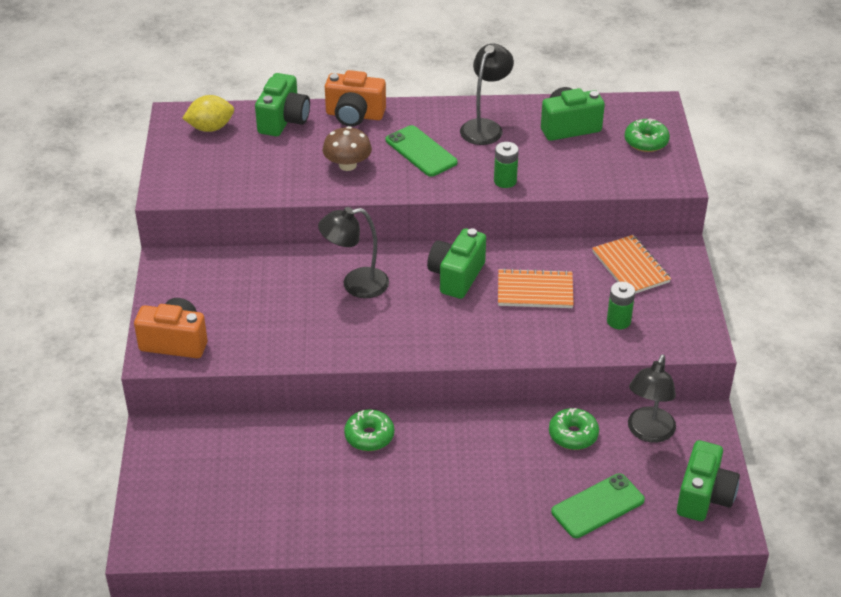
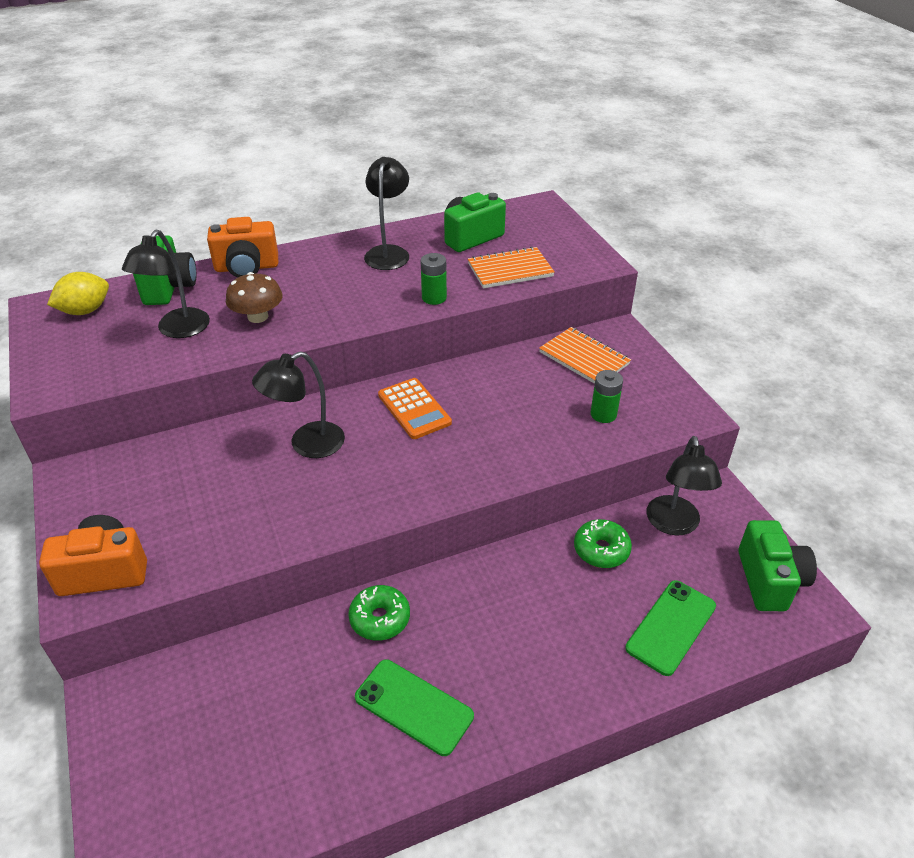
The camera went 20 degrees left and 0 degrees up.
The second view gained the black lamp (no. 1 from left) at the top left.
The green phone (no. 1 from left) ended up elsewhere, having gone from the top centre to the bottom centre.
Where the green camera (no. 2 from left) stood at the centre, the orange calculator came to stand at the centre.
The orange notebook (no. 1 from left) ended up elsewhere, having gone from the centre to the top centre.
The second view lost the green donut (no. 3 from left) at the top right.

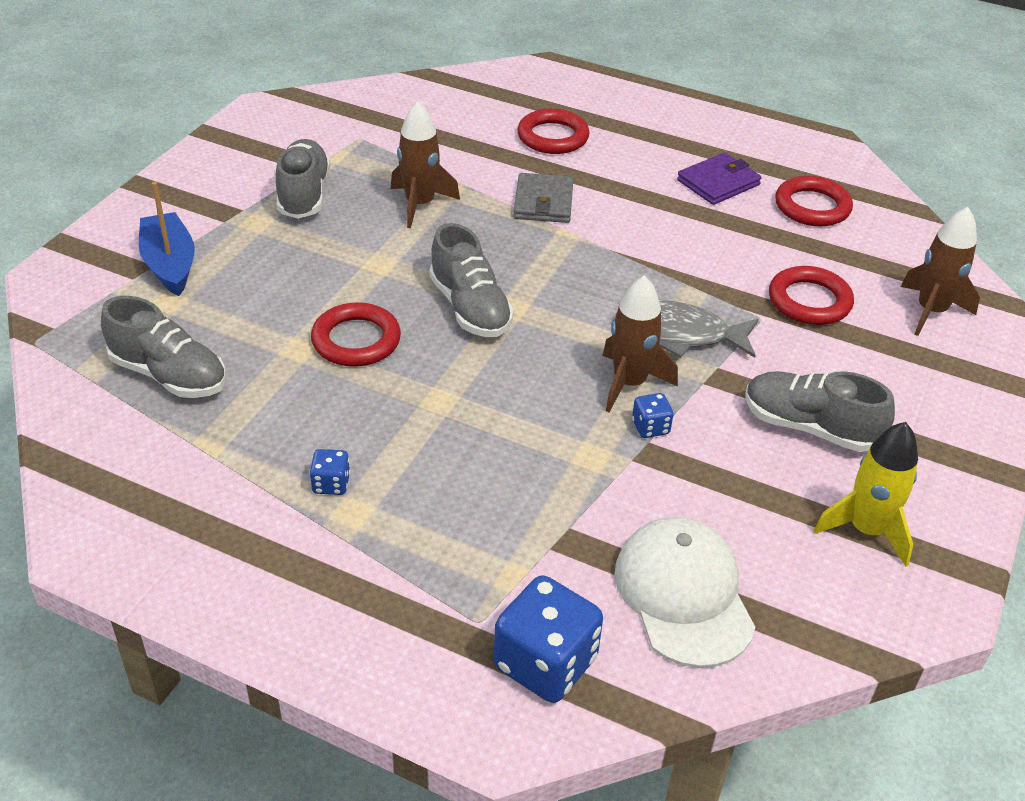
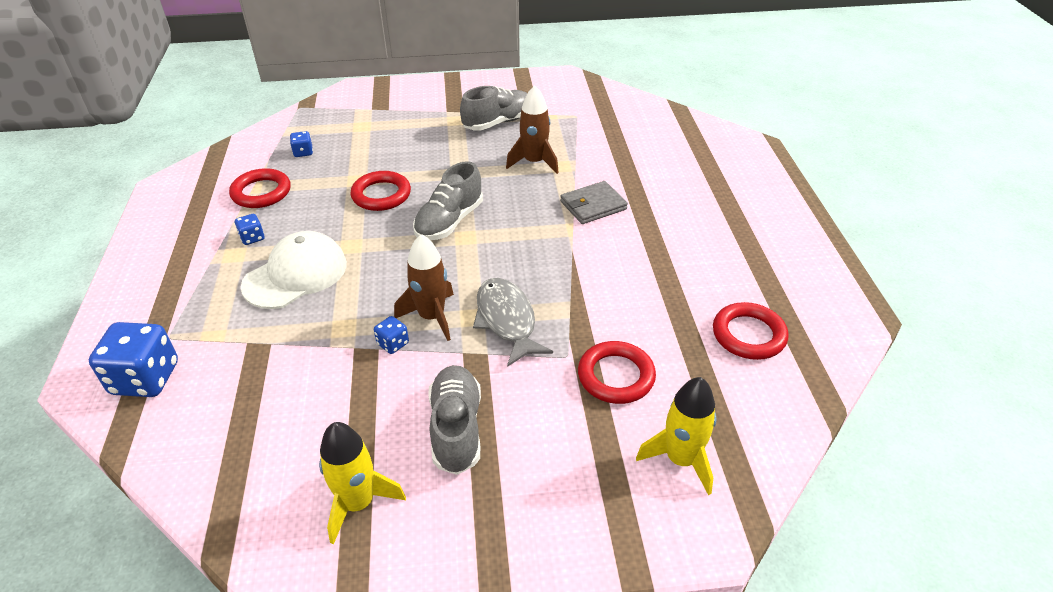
The camera went 60 degrees right and 0 degrees up.
The red ring (no. 2 from left in the first image) ended up elsewhere, having gone from the top centre to the top left.
The white cap ended up elsewhere, having gone from the bottom right to the middle left.
Where the grey shoe (no. 1 from left) stood at the middle left, the blue dice (no. 3 from left) came to stand at the top left.
What was the brown rocket (no. 3 from left) at the middle right turned into the yellow rocket (no. 2 from left) at the bottom centre.
The second view lost the blue boat at the top left.
The second view lost the purple wallet at the top right.

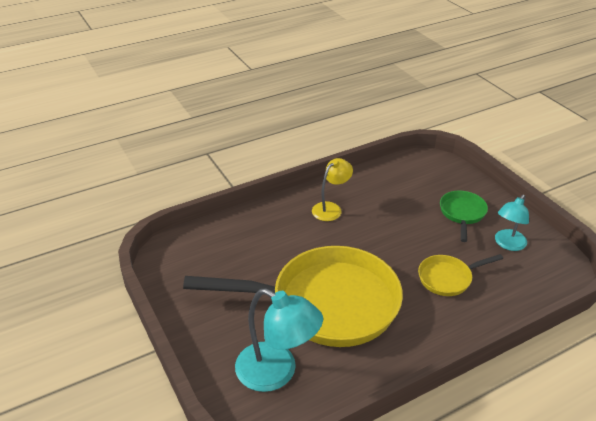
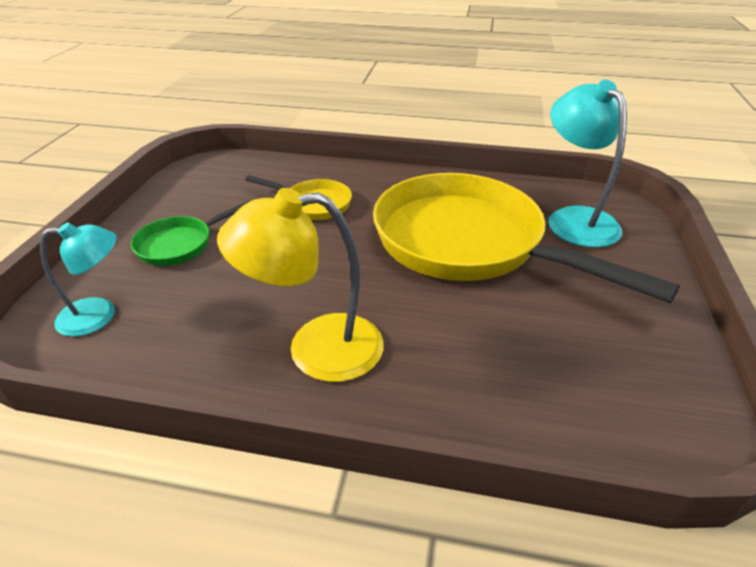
The camera went 140 degrees left and 0 degrees up.
The turquoise lamp (no. 2 from left in the first image) ended up elsewhere, having gone from the middle right to the middle left.
The size of the yellow lamp at the centre changed by a factor of 1.57.

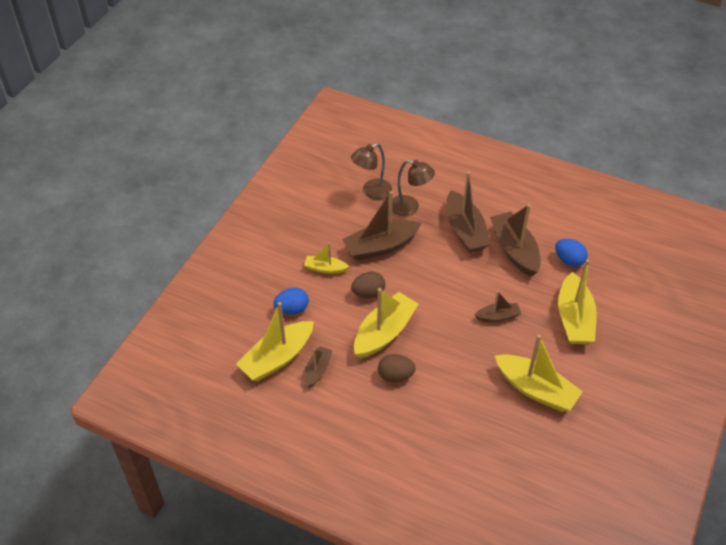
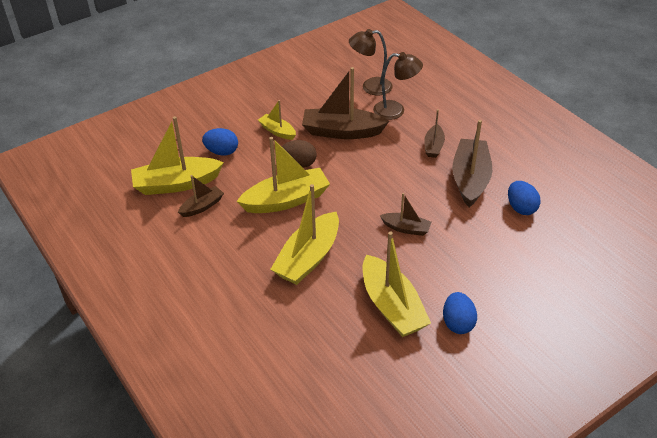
The camera went 30 degrees right and 5 degrees down.
The yellow boat (no. 5 from left in the first image) ended up elsewhere, having gone from the middle right to the centre.
The brown lamp (no. 2 from left) at the centre ended up facing another way, 45 degrees counterclockwise from before.
The size of the brown boat (no. 3 from left in the first image) at the centre changed by a factor of 0.53.
The second view gained the blue egg (no. 2 from left) at the bottom right.
The second view lost the brown egg (no. 2 from left) at the bottom centre.

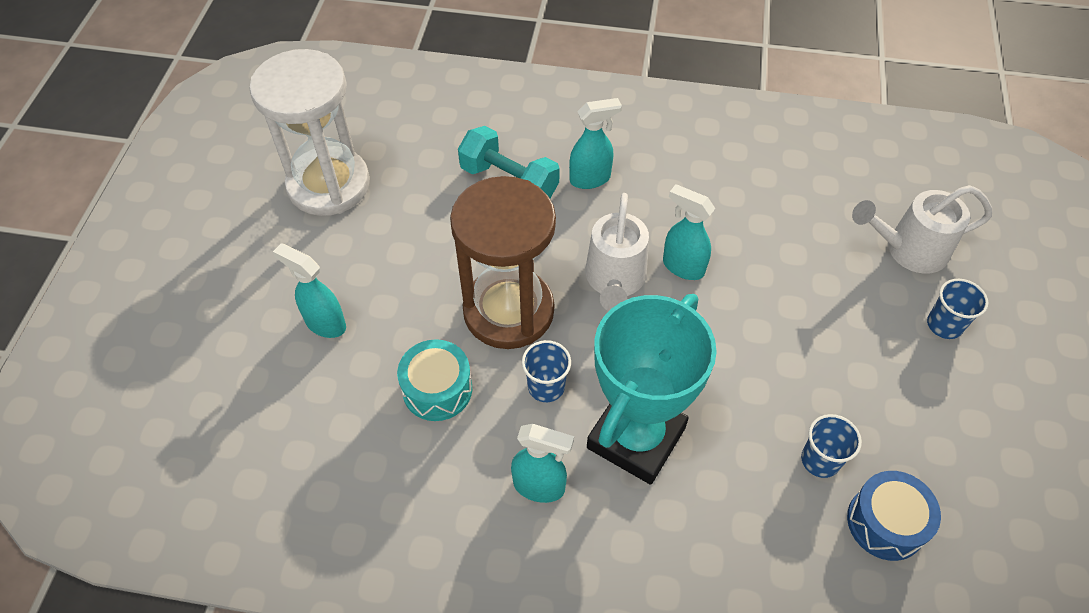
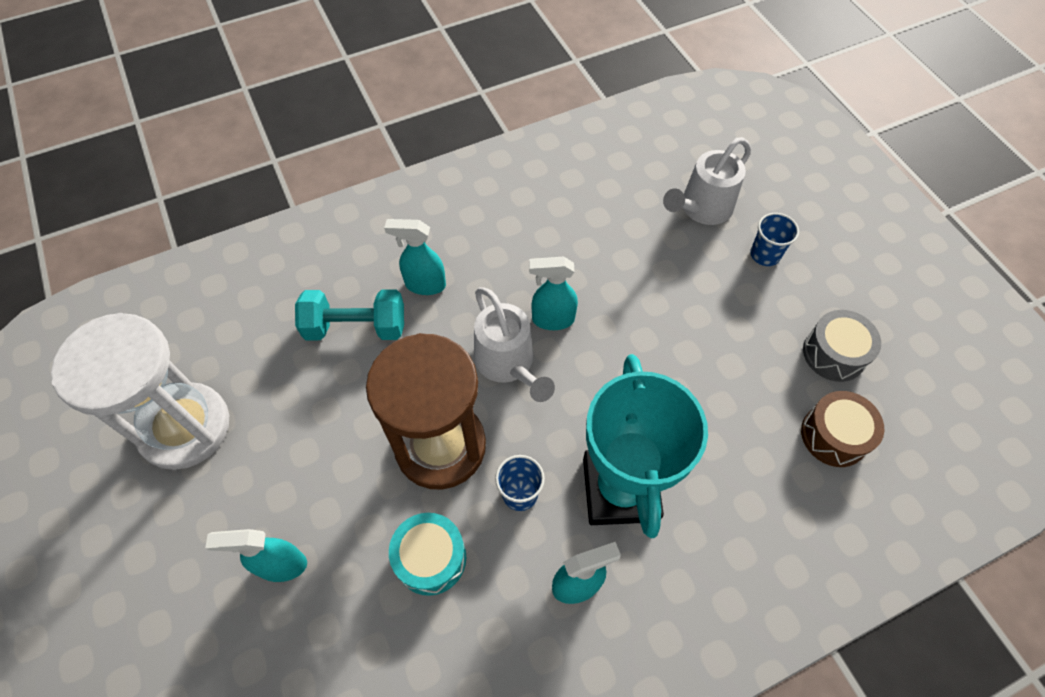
The camera went 35 degrees left and 5 degrees up.
The turquoise spray bottle (no. 3 from left in the first image) at the top centre ended up facing another way, 120 degrees counterclockwise from before.
What was the blue drum at the bottom right turned into the brown drum at the middle right.
The second view gained the grey drum at the middle right.
The second view lost the blue cup (no. 2 from left) at the bottom right.

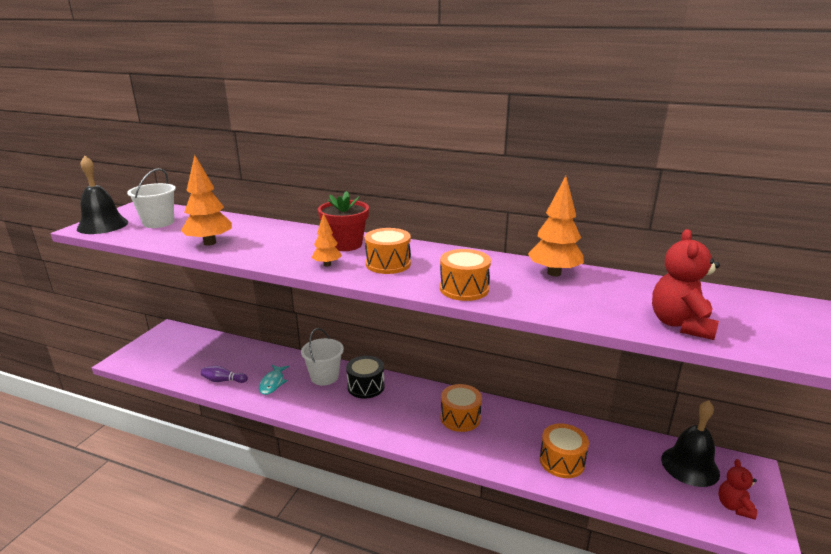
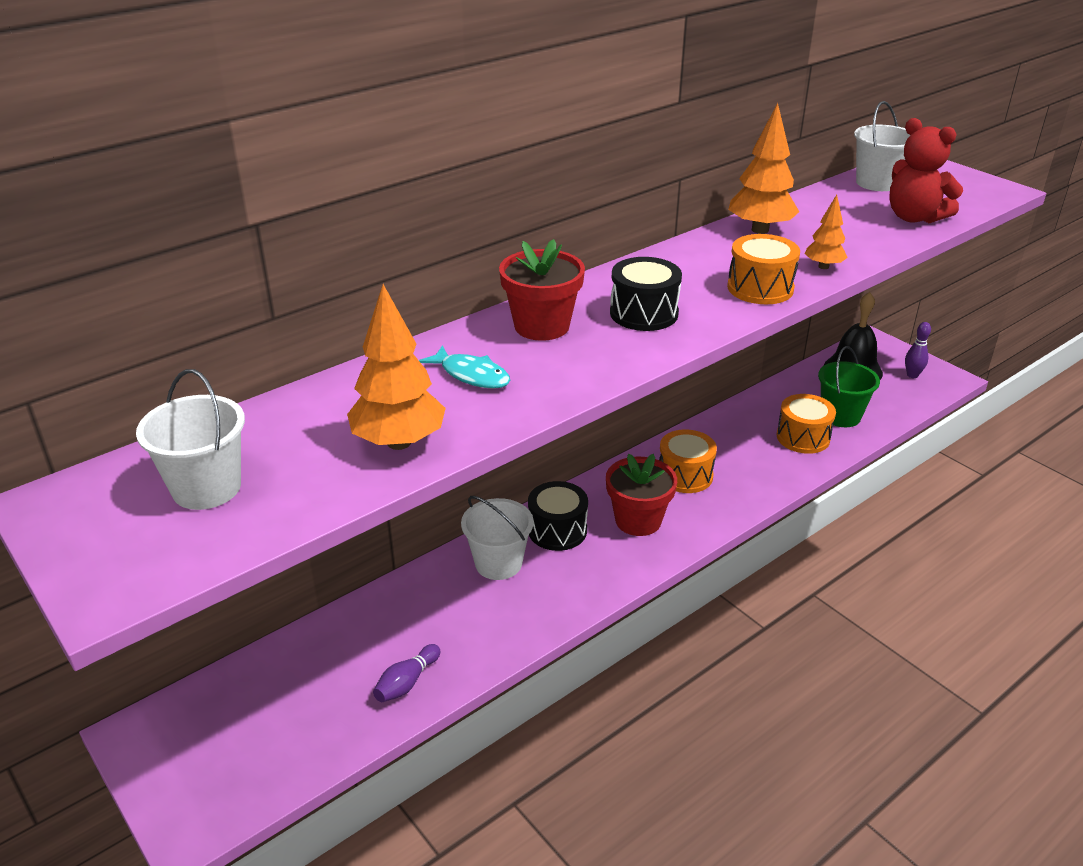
The camera went 60 degrees left and 10 degrees up.
The turquoise fish ended up elsewhere, having gone from the bottom left to the centre.
The second view gained the red flower pot (no. 2 from left) at the centre.
What was the orange drum (no. 1 from left) at the centre turned into the black drum (no. 2 from left) at the centre.
The orange tree (no. 2 from left in the first image) ended up elsewhere, having gone from the centre to the top right.
The second view gained the green bucket at the middle right.
The second view gained the white bucket (no. 3 from left) at the top right.
Where the red teddy bear (no. 2 from left) stood at the bottom right, the purple bowling pin (no. 2 from left) came to stand at the middle right.
The second view lost the black bell (no. 1 from left) at the middle left.

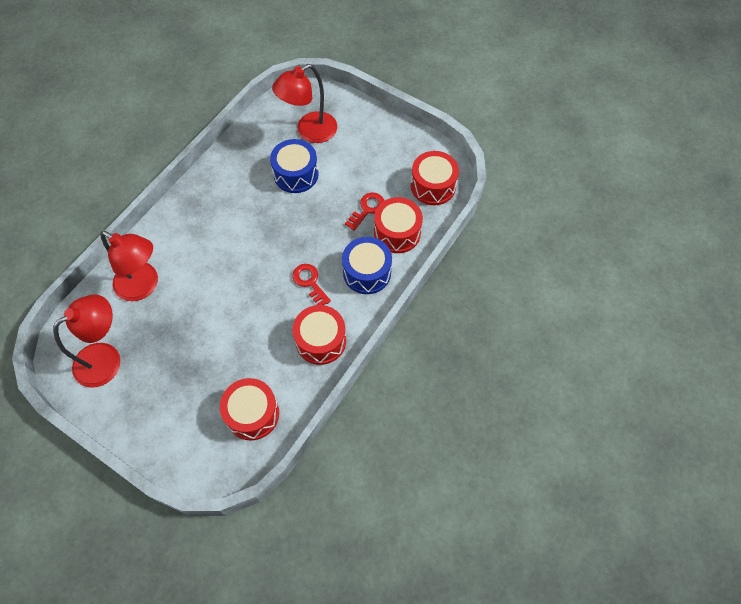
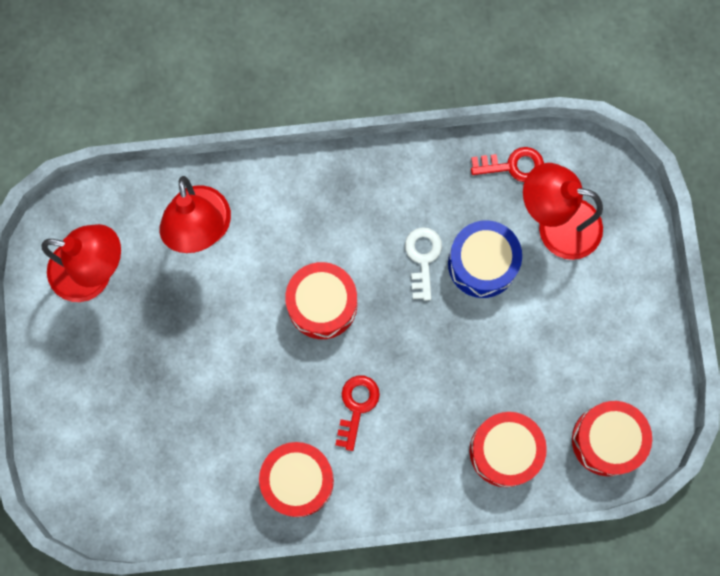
The camera went 50 degrees right and 15 degrees up.
The red drum (no. 1 from left in the first image) ended up elsewhere, having gone from the bottom centre to the centre.
The second view gained the white key at the centre.
The red key (no. 2 from left) ended up elsewhere, having gone from the centre to the top right.
The second view lost the blue drum (no. 2 from left) at the centre.

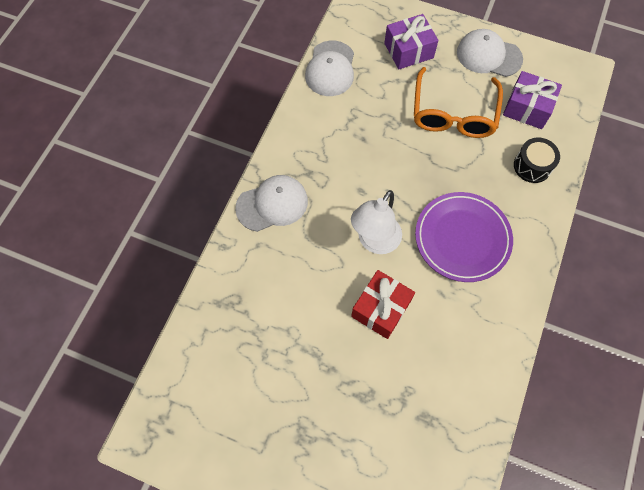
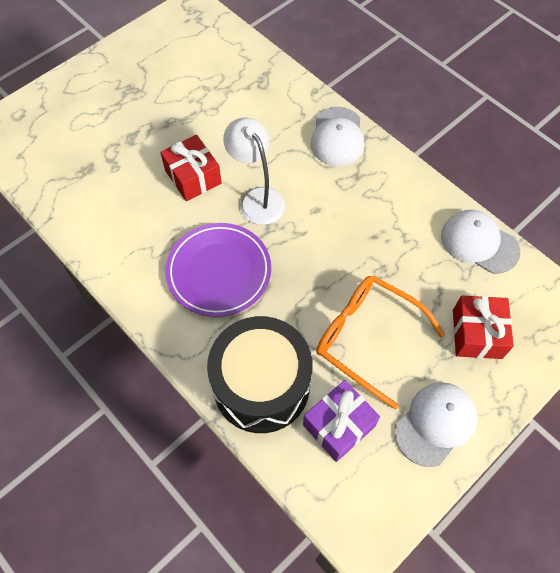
The camera went 115 degrees right and 5 degrees down.
The size of the black drum at the top right changed by a factor of 2.07.
What was the purple gift (no. 1 from left) at the top centre turned into the red gift (no. 2 from left) at the middle right.

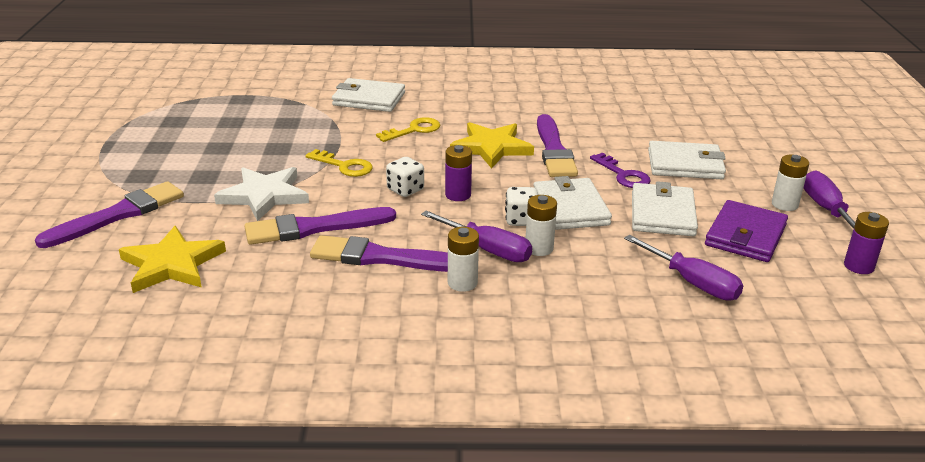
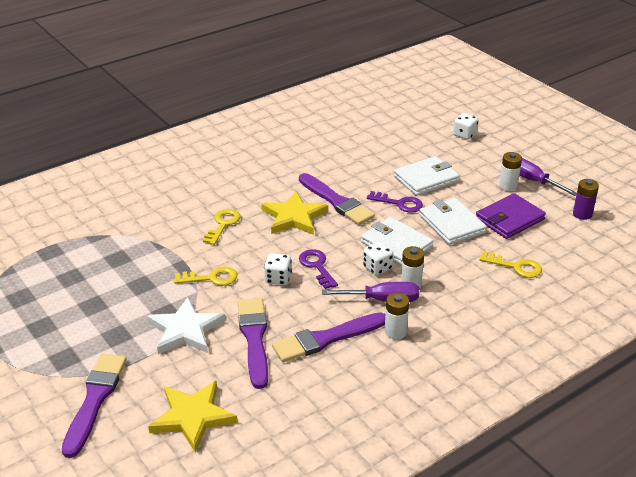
The camera went 35 degrees left and 5 degrees up.
The purple brush (no. 2 from left) at the centre ended up facing another way, 135 degrees clockwise from before.
Where the purple battery (no. 1 from left) stood at the centre, the purple key (no. 1 from left) came to stand at the centre.
The second view gained the white dice (no. 3 from left) at the top right.
The purple wallet at the middle right ended up facing another way, 60 degrees clockwise from before.
Where the purple screwdriver (no. 2 from left) stood at the middle right, the yellow key (no. 3 from left) came to stand at the middle right.
The second view lost the white wallet (no. 1 from left) at the top centre.

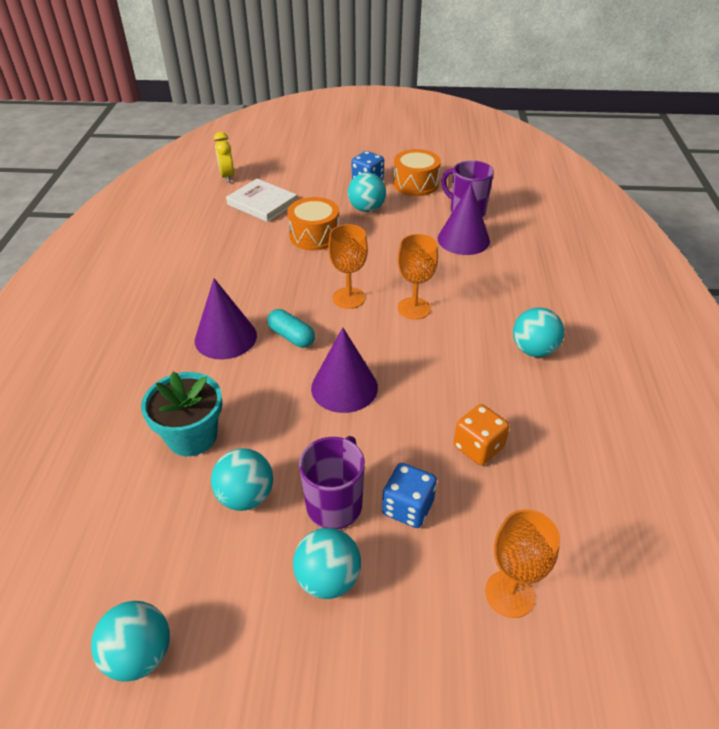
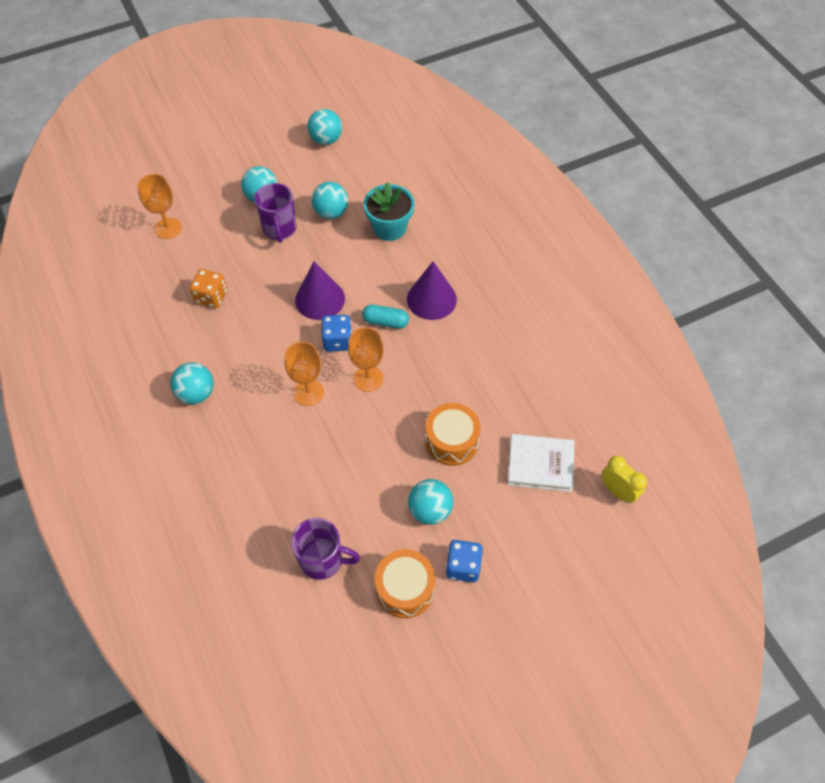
The camera went 150 degrees right and 15 degrees up.
The blue dice (no. 2 from left in the first image) ended up elsewhere, having gone from the bottom centre to the centre.
The second view lost the purple cone (no. 3 from left) at the top centre.

